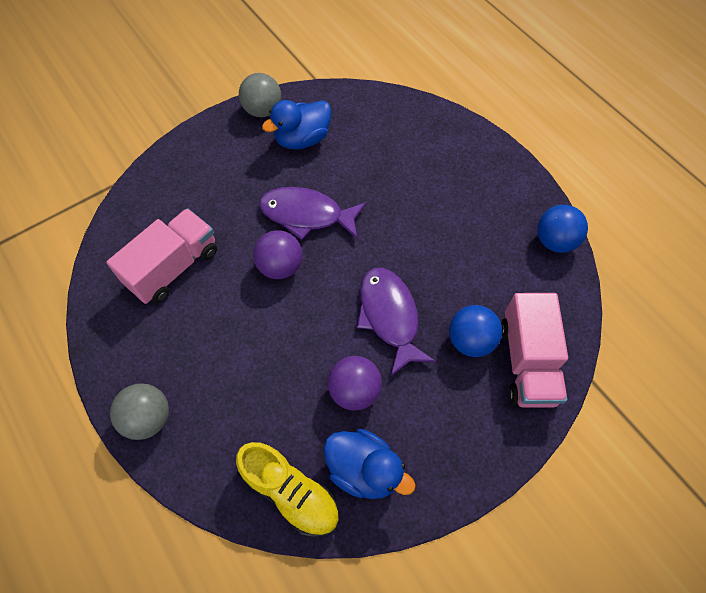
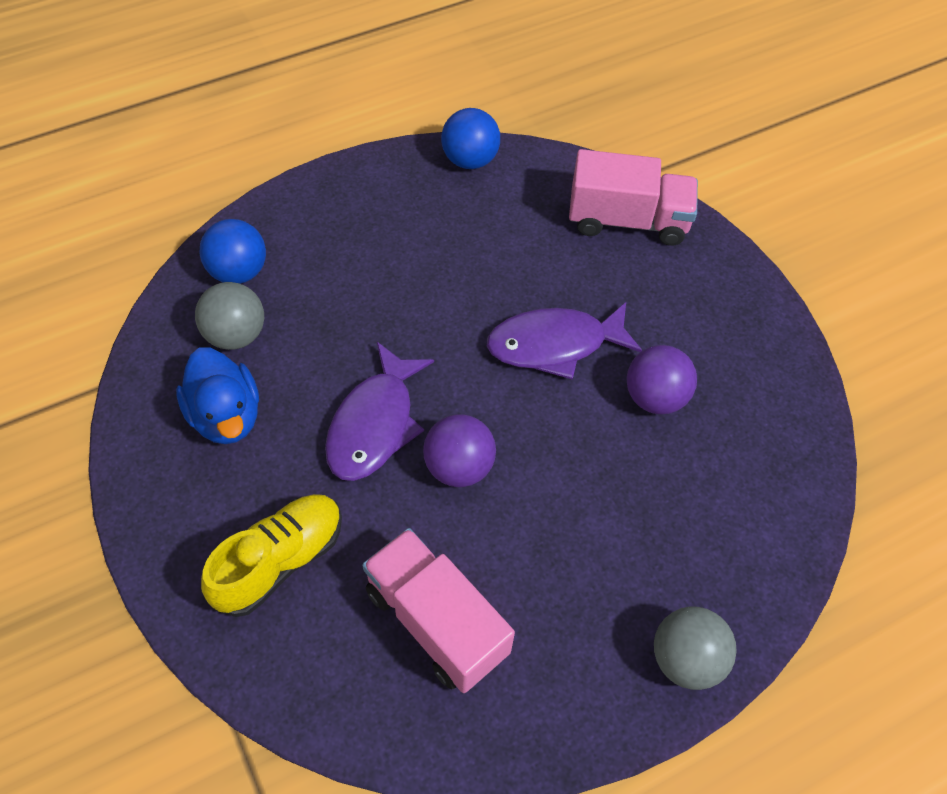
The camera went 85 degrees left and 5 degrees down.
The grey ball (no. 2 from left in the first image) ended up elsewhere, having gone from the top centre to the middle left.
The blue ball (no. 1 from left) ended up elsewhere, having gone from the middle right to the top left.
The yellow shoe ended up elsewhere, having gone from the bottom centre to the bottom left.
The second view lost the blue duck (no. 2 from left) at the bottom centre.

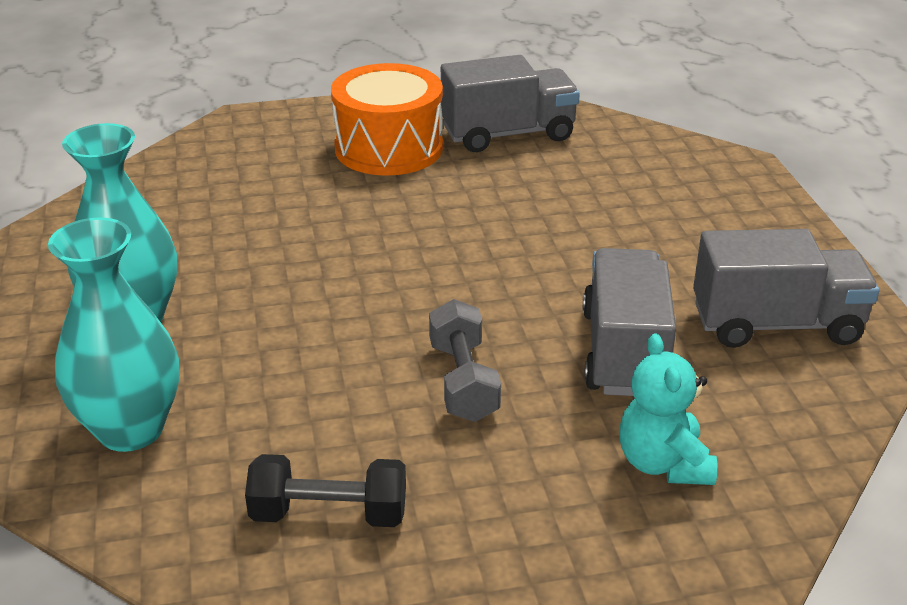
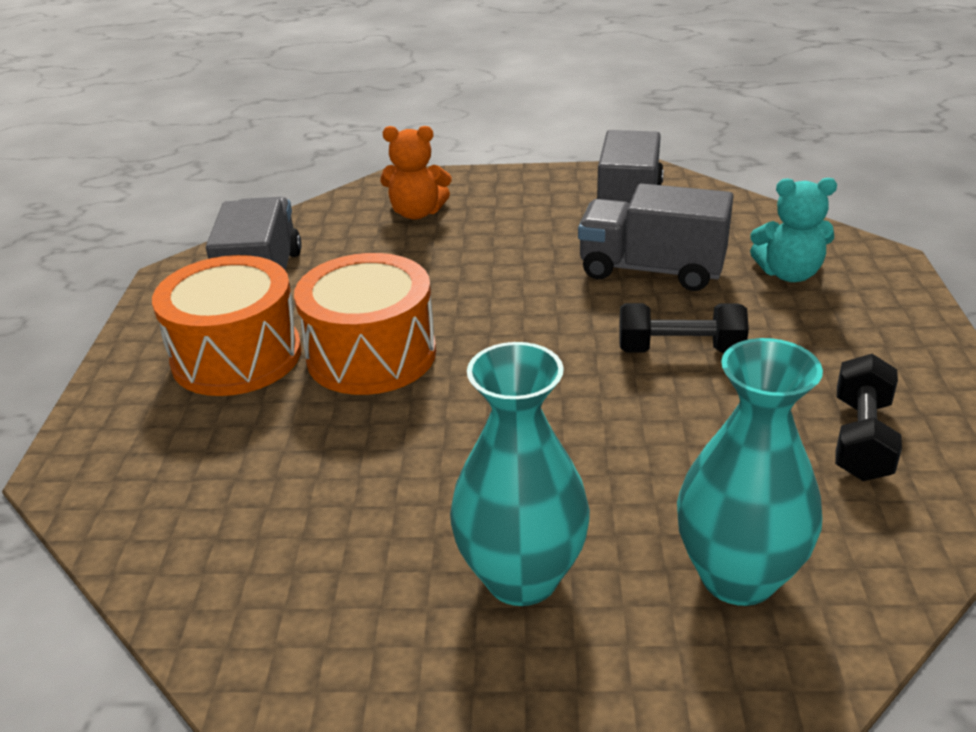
The camera went 75 degrees left and 0 degrees up.
The second view gained the orange drum (no. 2 from left) at the centre.
The second view gained the orange teddy bear at the top centre.
What was the grey dumbbell at the centre turned into the black dumbbell (no. 1 from left) at the middle right.

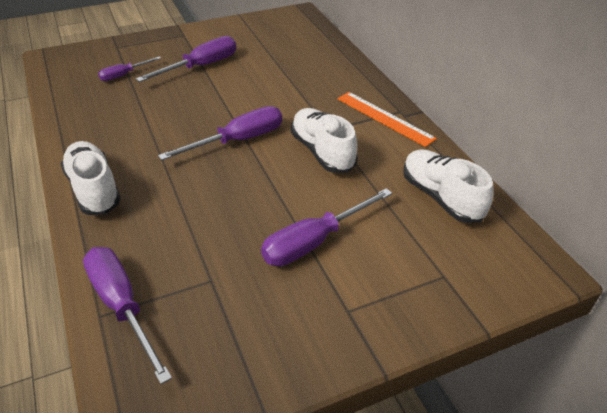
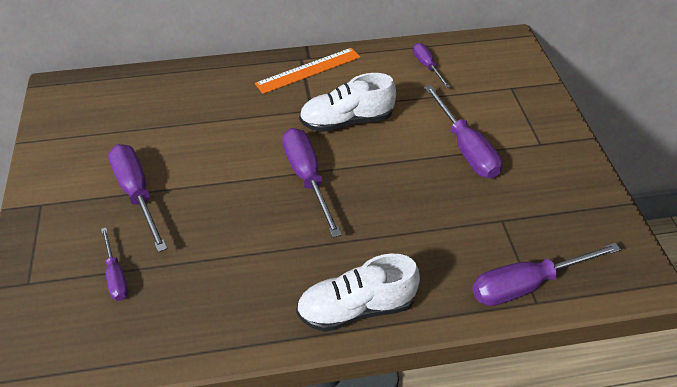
The camera went 75 degrees left and 5 degrees up.
Where the white shoe (no. 3 from left) stood at the middle right, the purple screwdriver (no. 4 from left) came to stand at the top centre.

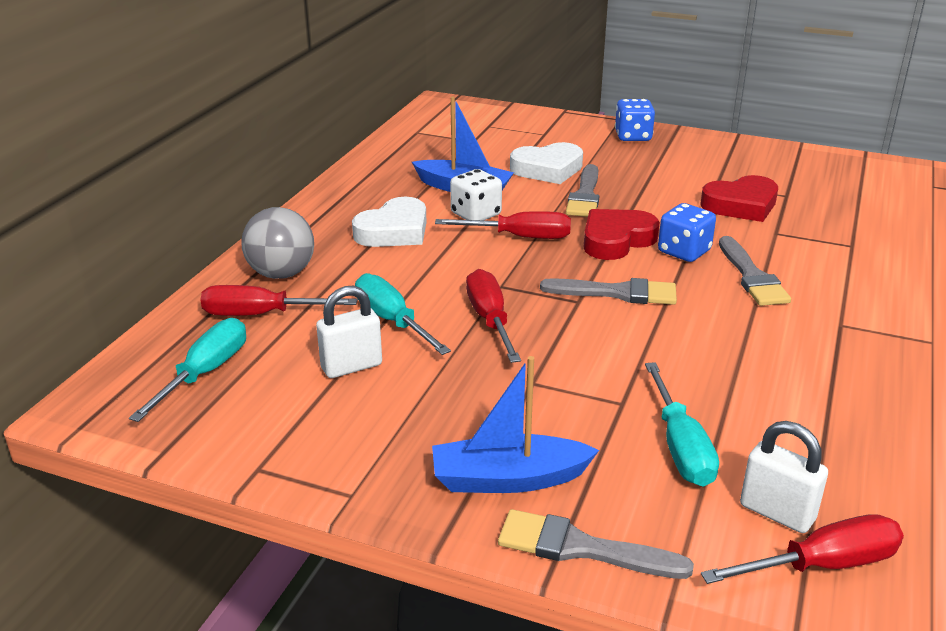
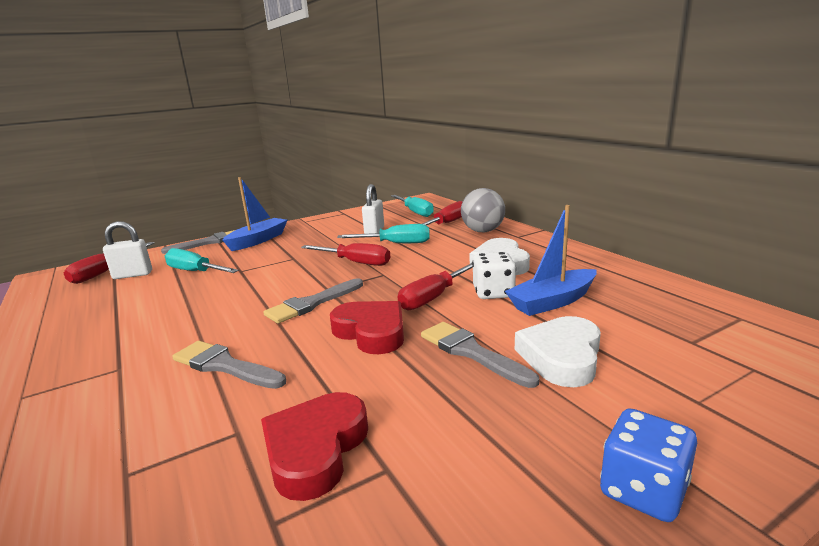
The camera went 130 degrees right and 10 degrees down.
The red heart (no. 1 from left in the first image) at the centre ended up facing another way, 45 degrees counterclockwise from before.
The second view lost the blue dice (no. 2 from left) at the middle right.

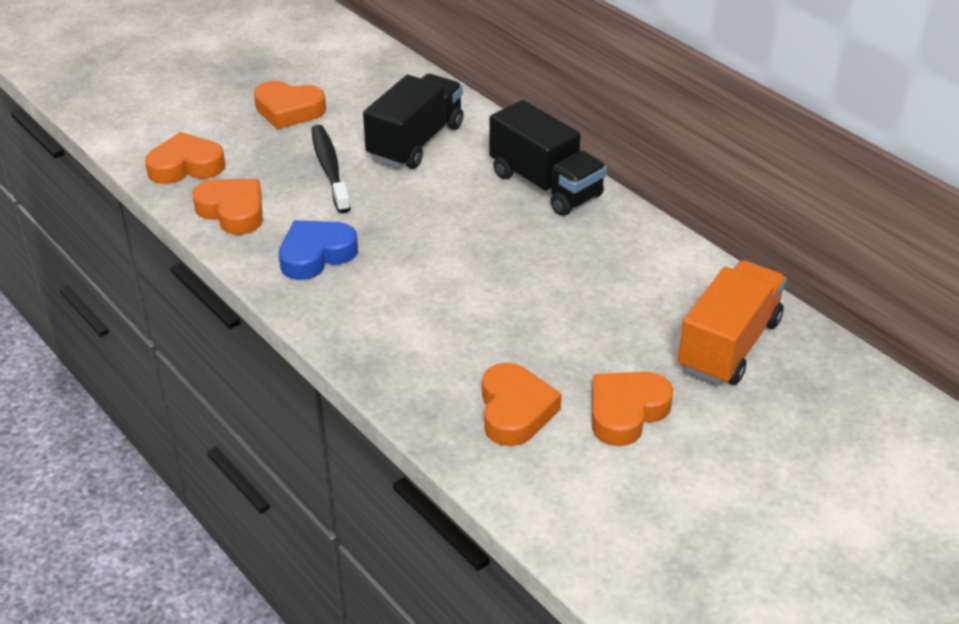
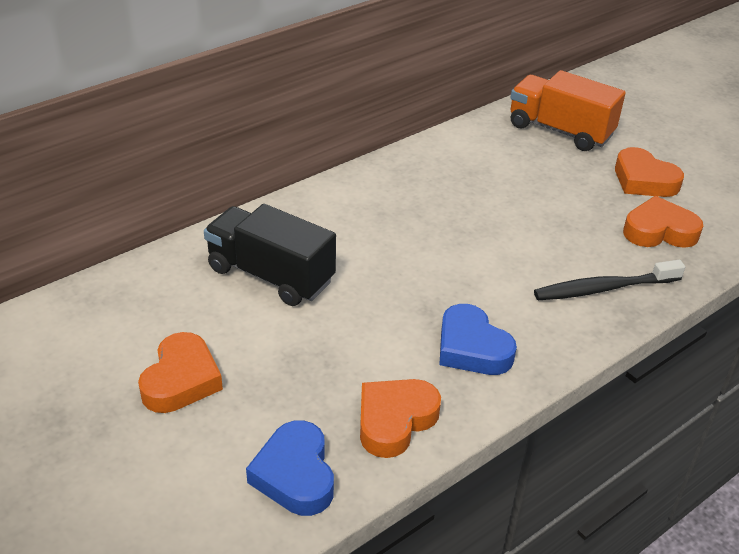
The camera went 90 degrees left and 0 degrees up.
What was the orange heart (no. 1 from left) at the top left turned into the blue heart (no. 1 from left) at the bottom centre.
The black toothbrush ended up elsewhere, having gone from the top centre to the middle right.
The second view lost the black truck (no. 2 from left) at the top centre.

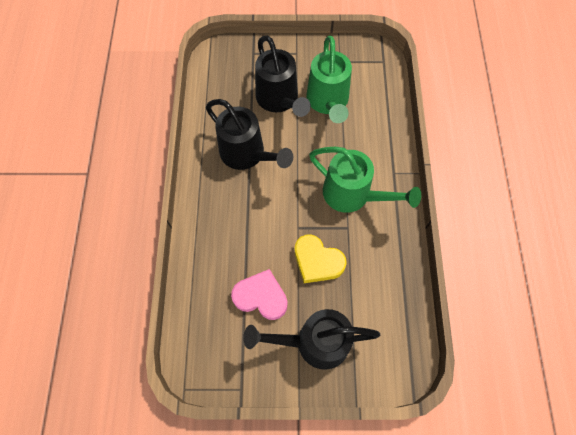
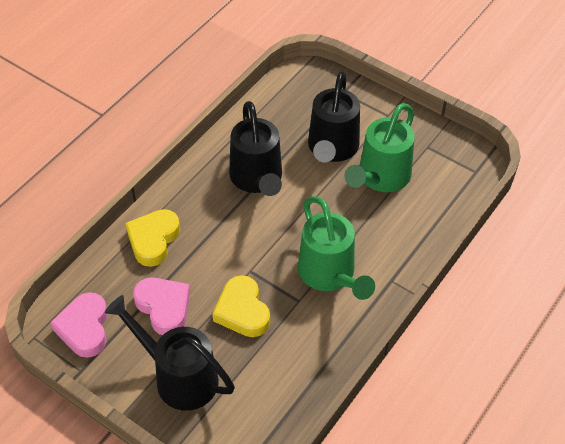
The camera went 35 degrees right and 15 degrees down.
The second view gained the pink heart (no. 1 from left) at the bottom left.
The second view gained the yellow heart (no. 1 from left) at the middle left.

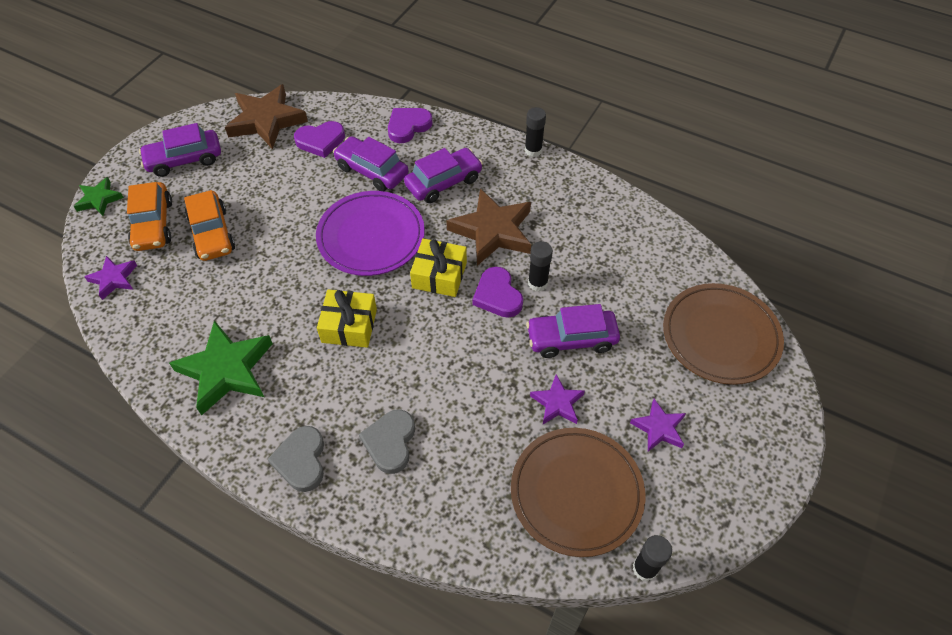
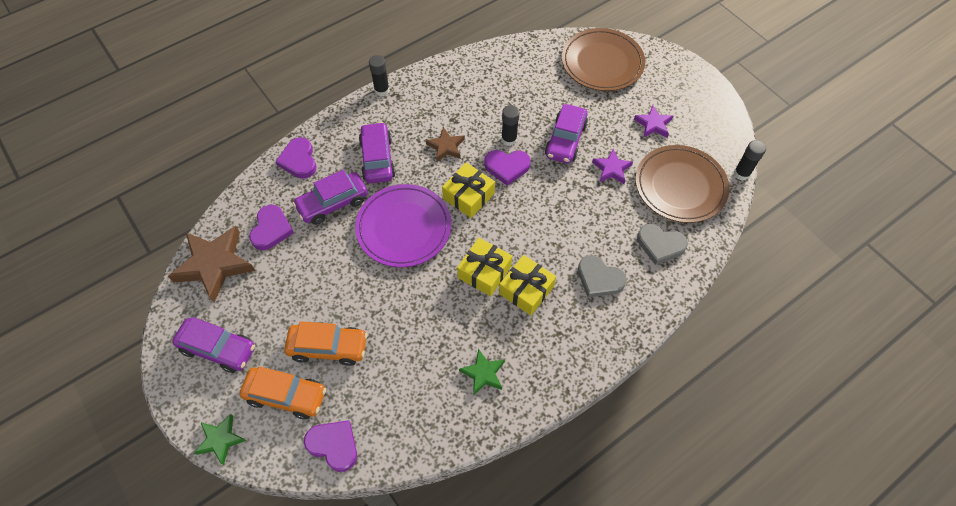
The camera went 65 degrees left and 5 degrees up.
The purple car (no. 1 from left) at the top left ended up facing another way, 75 degrees counterclockwise from before.
Where the purple star (no. 1 from left) stood at the middle left, the purple heart (no. 3 from left) came to stand at the bottom centre.
The size of the brown star (no. 2 from left) at the centre changed by a factor of 0.54.
The size of the green star (no. 2 from left) at the middle left changed by a factor of 0.54.
The second view gained the yellow gift (no. 3 from left) at the centre.
The grey heart (no. 1 from left in the first image) ended up elsewhere, having gone from the bottom left to the middle right.

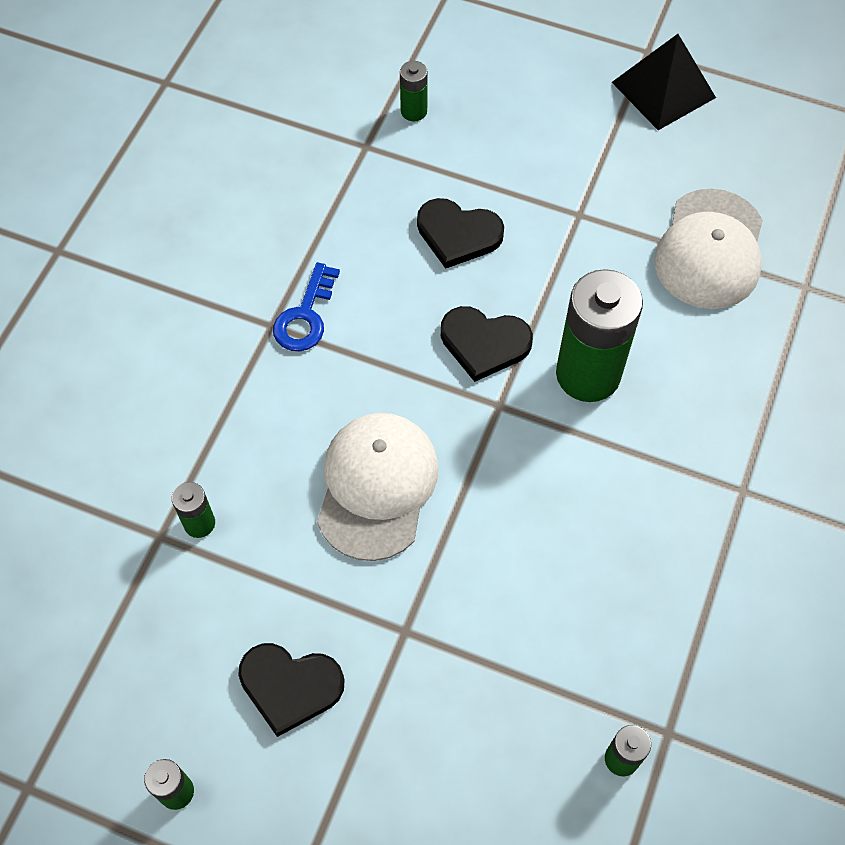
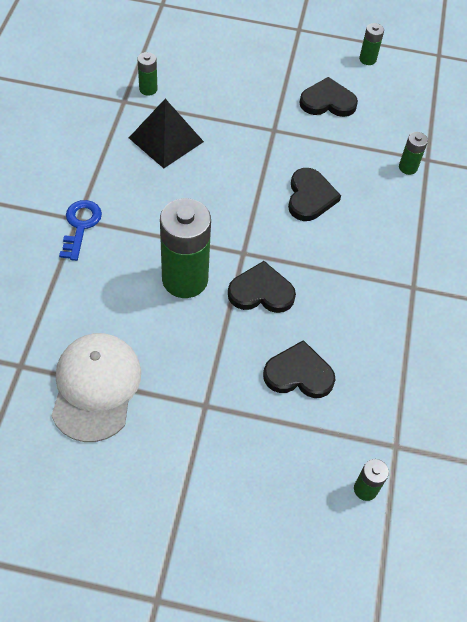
The camera went 165 degrees right and 5 degrees down.
The blue key ended up elsewhere, having gone from the centre to the middle left.
The black pyramid ended up elsewhere, having gone from the top right to the top centre.
Where the white cap (no. 1 from left) stood at the centre, the black heart (no. 3 from left) came to stand at the top right.

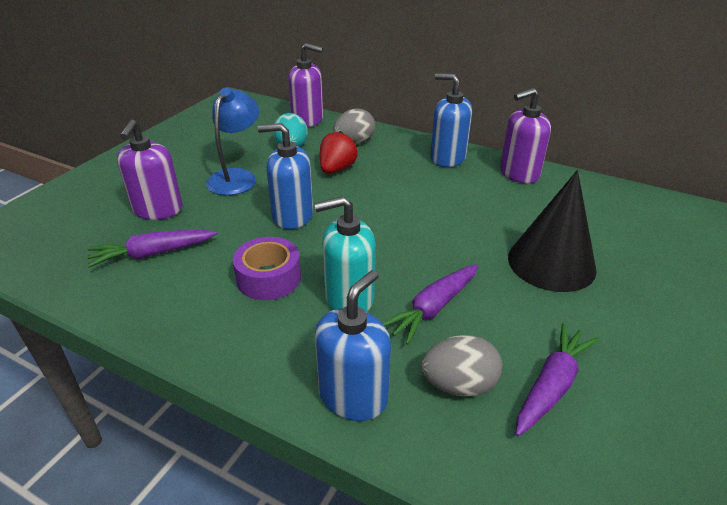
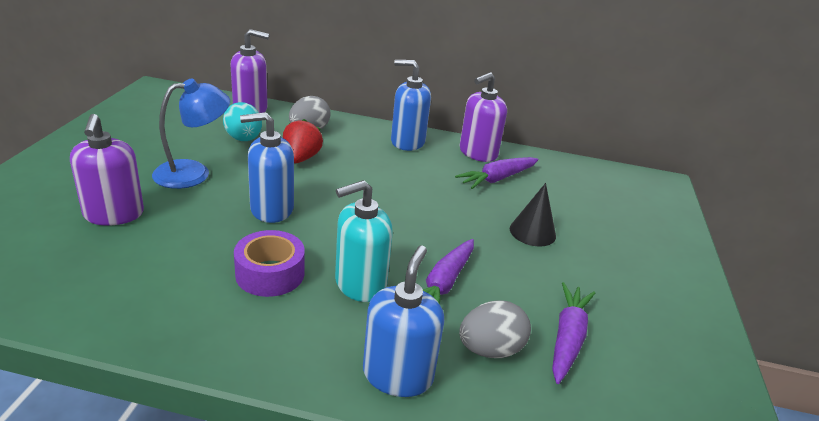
The camera went 20 degrees left and 5 degrees down.
The blue lamp at the top left ended up facing another way, 60 degrees clockwise from before.
The purple carrot (no. 1 from left in the first image) ended up elsewhere, having gone from the middle left to the centre.
The size of the black cone at the middle right changed by a factor of 0.59.

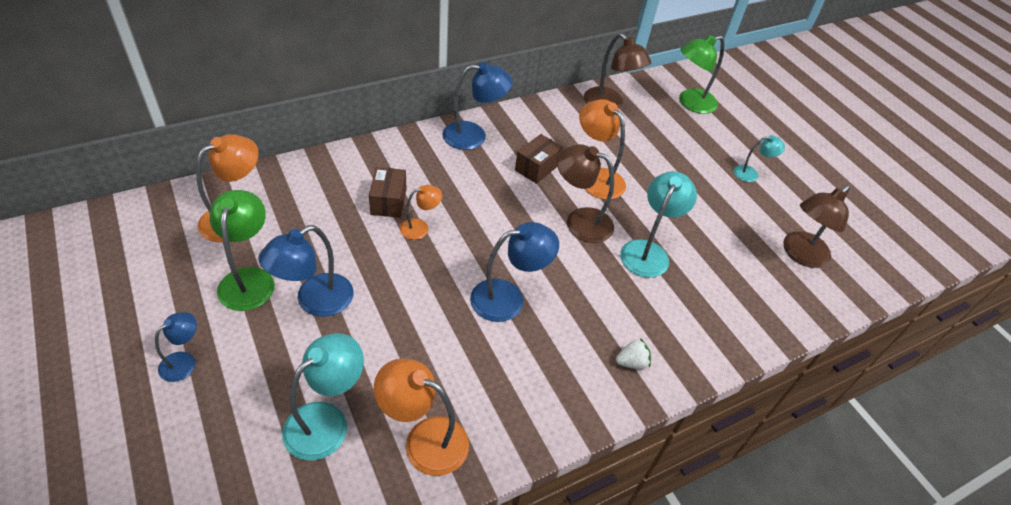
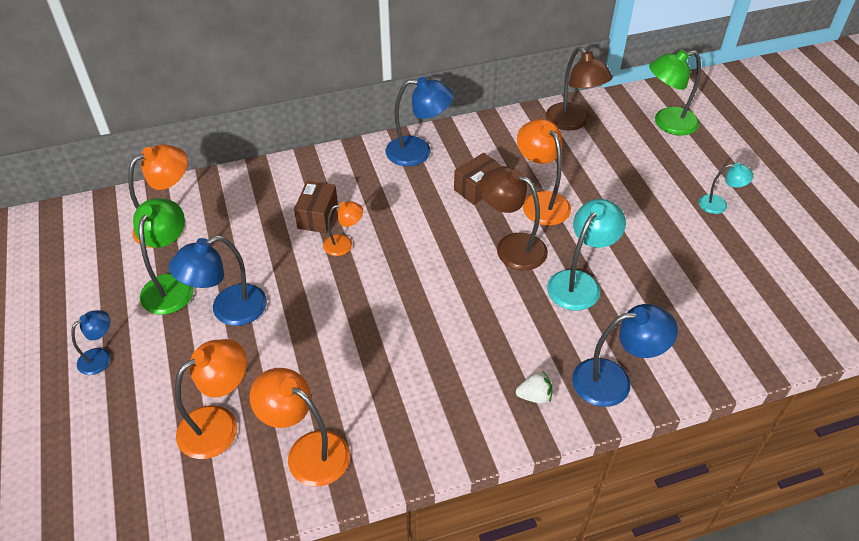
The camera went 15 degrees right and 0 degrees up.
What was the turquoise lamp (no. 1 from left) at the bottom left turned into the orange lamp (no. 2 from left) at the bottom left.
The blue lamp (no. 4 from left) ended up elsewhere, having gone from the centre to the middle right.
The second view lost the brown lamp (no. 3 from left) at the middle right.

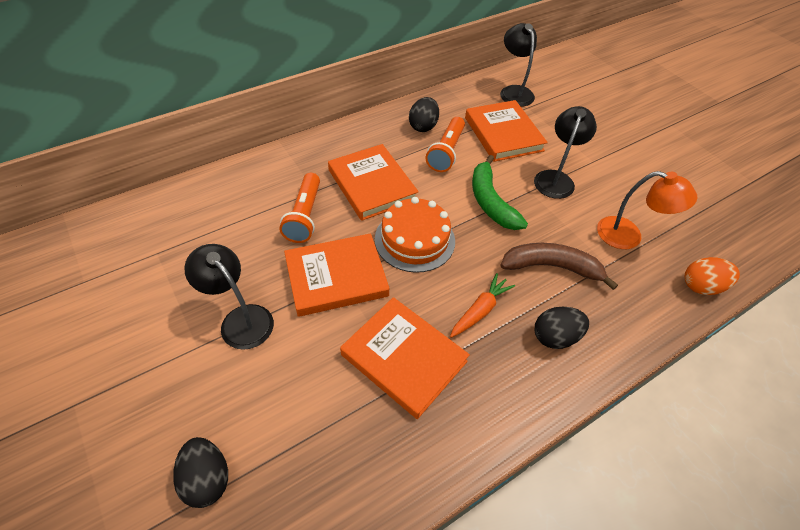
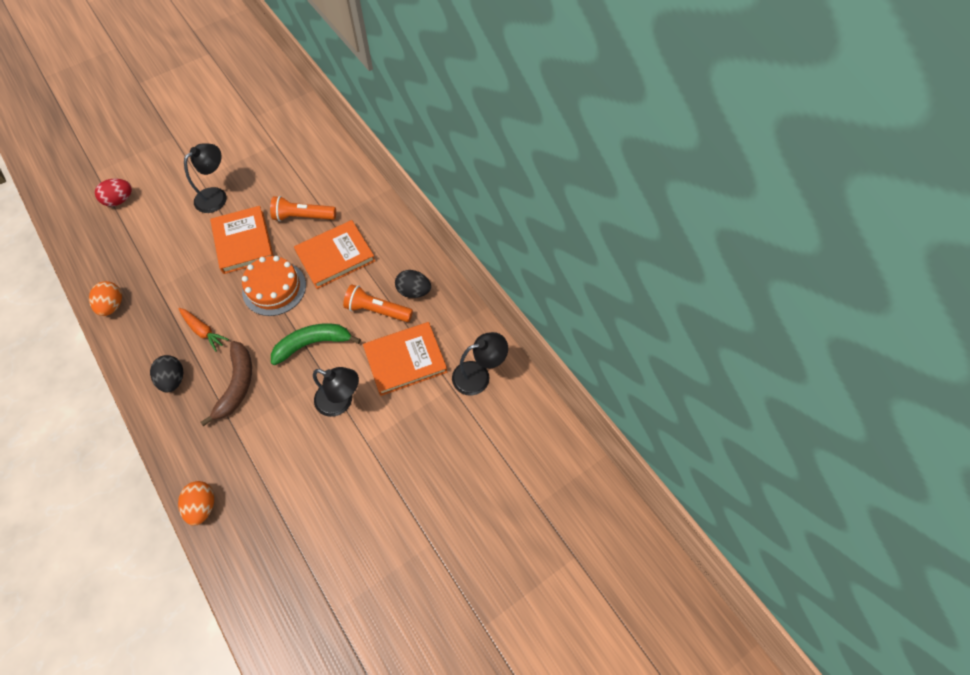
The camera went 90 degrees right and 10 degrees up.
The second view gained the orange egg (no. 1 from left) at the middle left.
What was the black egg (no. 1 from left) at the bottom left turned into the red egg at the top left.
The second view lost the orange book (no. 3 from left) at the bottom centre.
The second view lost the orange lamp at the middle right.

